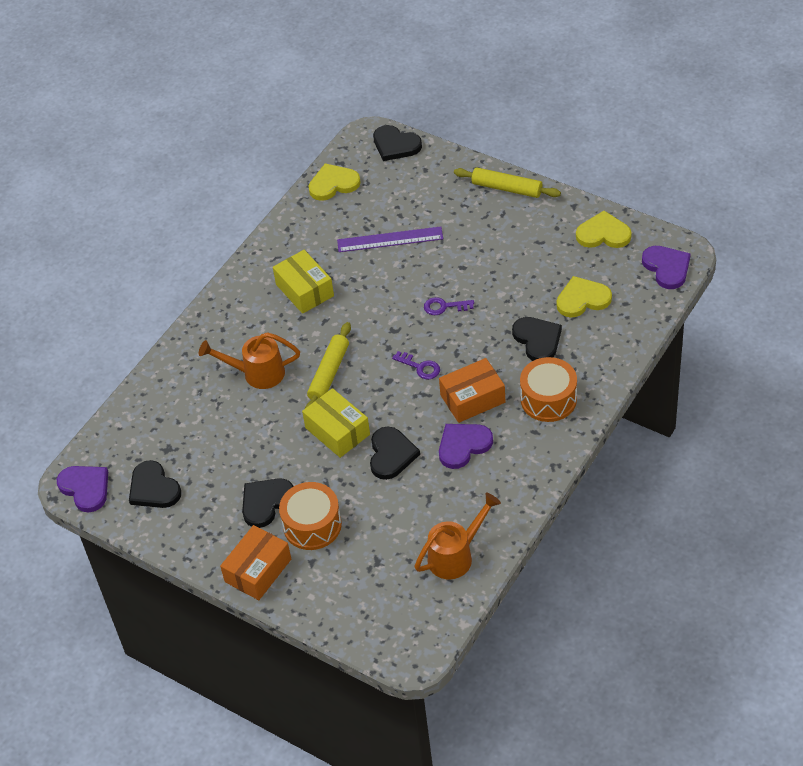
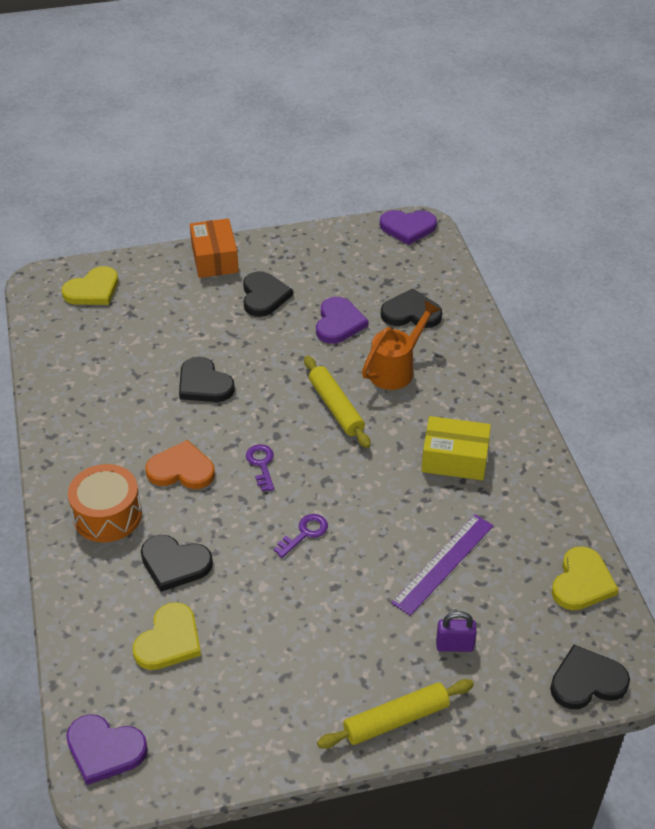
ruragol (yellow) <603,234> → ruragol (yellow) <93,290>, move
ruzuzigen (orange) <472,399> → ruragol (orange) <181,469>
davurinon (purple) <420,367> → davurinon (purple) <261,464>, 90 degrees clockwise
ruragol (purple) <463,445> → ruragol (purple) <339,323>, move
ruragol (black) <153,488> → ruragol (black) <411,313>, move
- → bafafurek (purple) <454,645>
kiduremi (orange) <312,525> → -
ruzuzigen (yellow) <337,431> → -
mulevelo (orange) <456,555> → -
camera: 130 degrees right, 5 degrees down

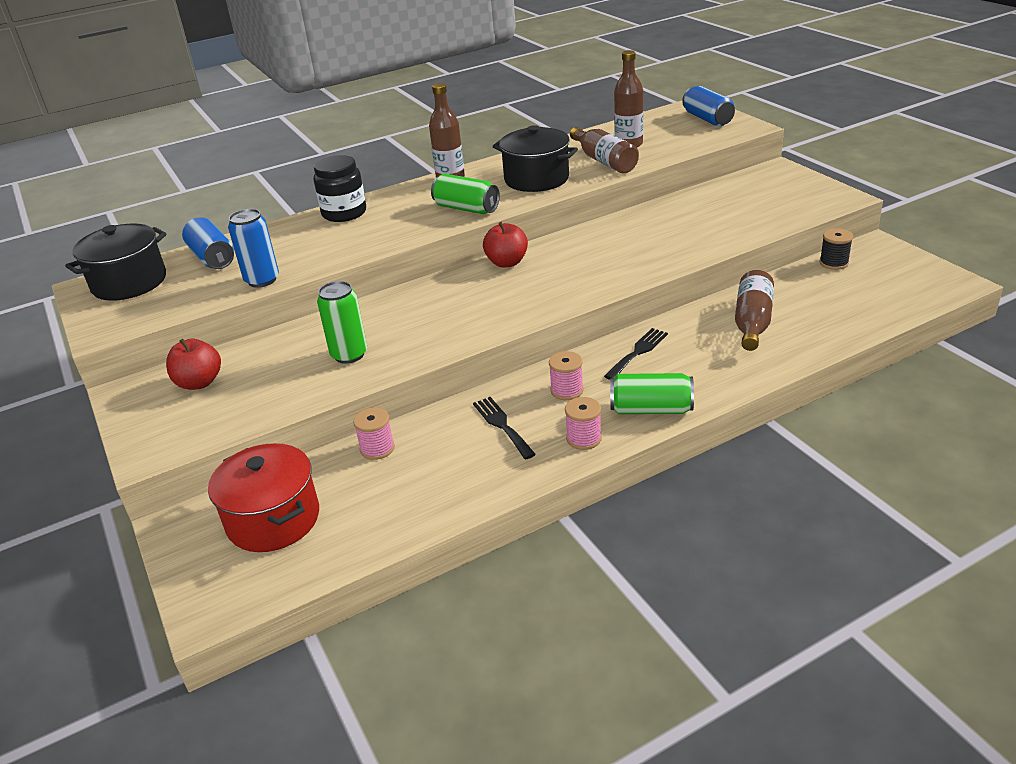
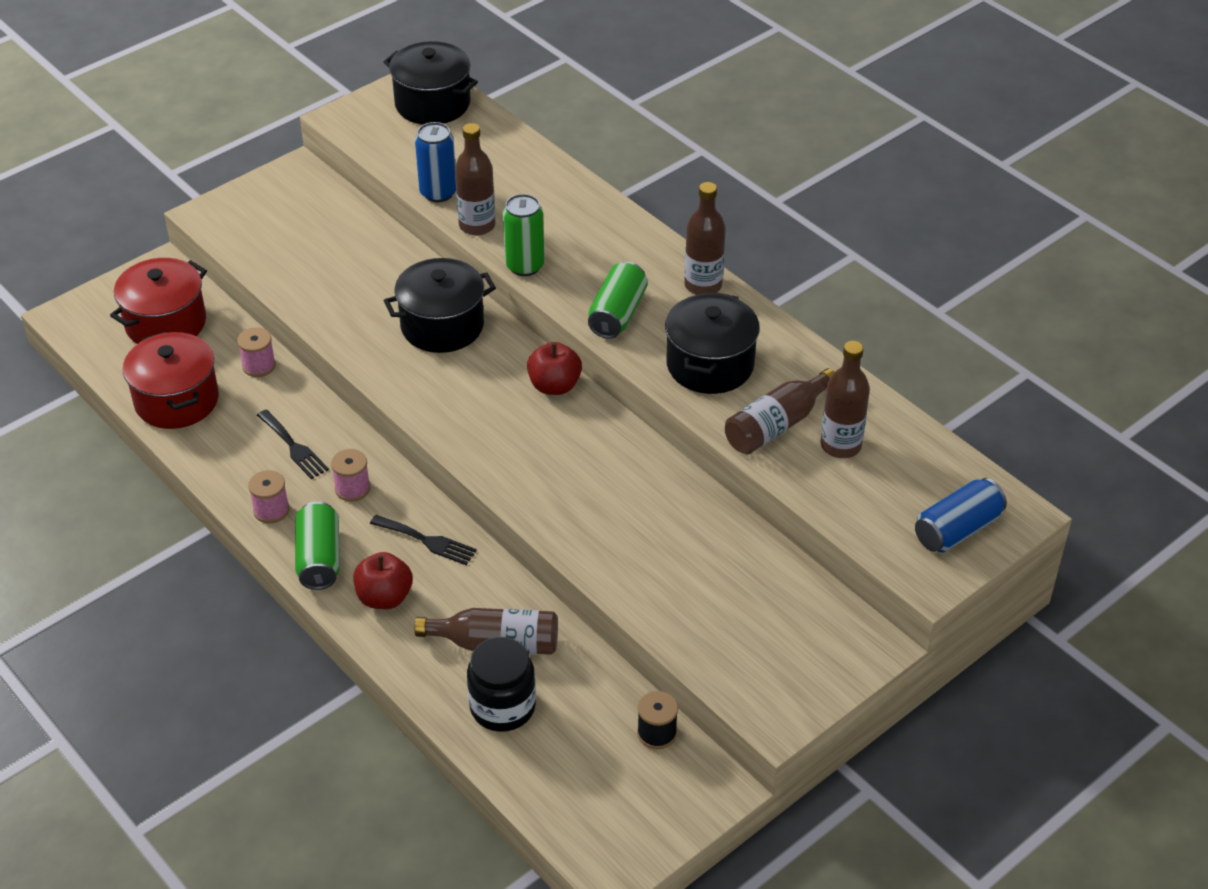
- → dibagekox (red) <176,400>
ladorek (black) <502,425> → ladorek (black) <293,447>, 90 degrees clockwise
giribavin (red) <199,383> → giribavin (red) <384,597>, move
- → dibagekox (black) <442,326>
- → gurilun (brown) <477,225>
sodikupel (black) <344,213> → sodikupel (black) <502,707>, move
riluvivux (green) <349,355> → riluvivux (green) <524,266>, move
riluvivux (blue) <212,258> → -
camera: 75 degrees right, 10 degrees up

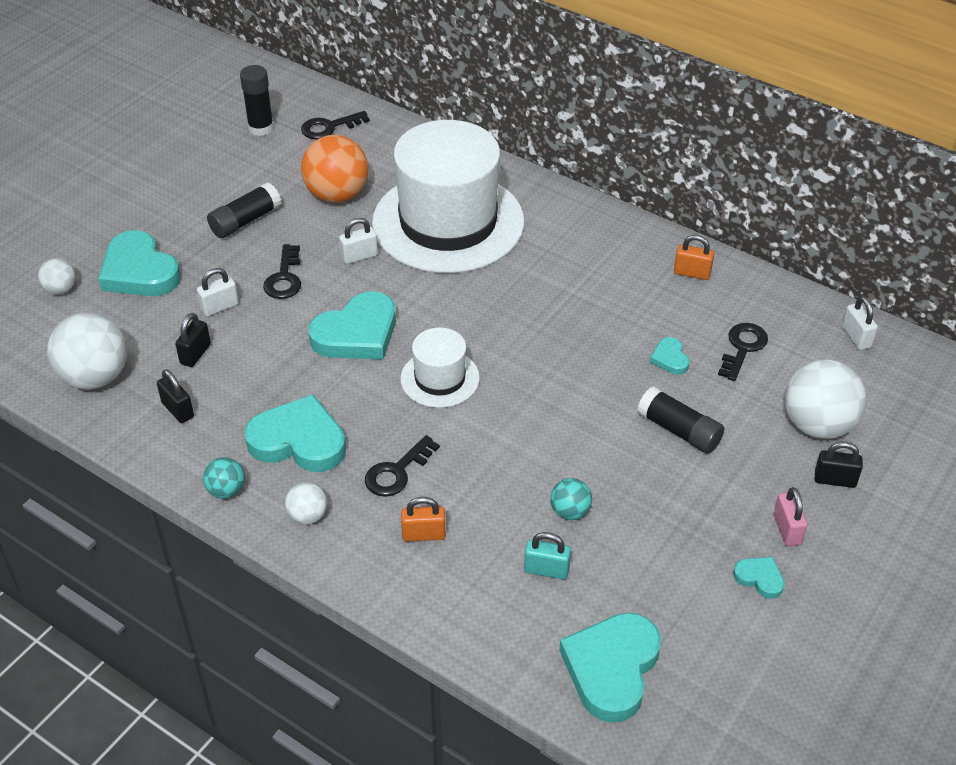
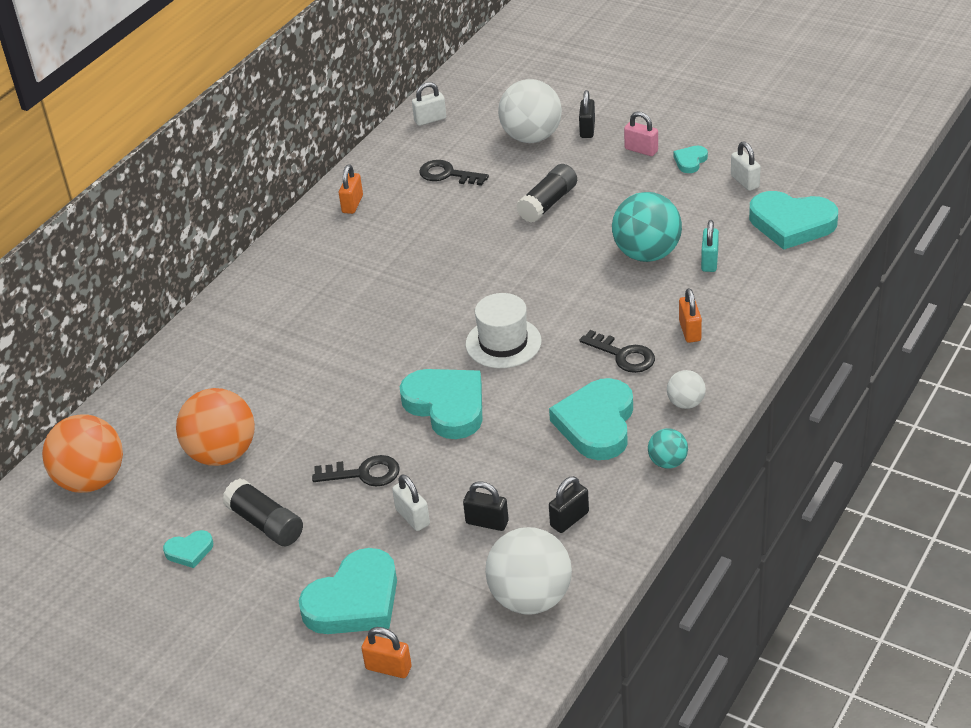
davurinon (black) <329,127> → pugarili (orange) <91,480>
ruragol (turquoise) <670,358> → ruragol (turquoise) <189,551>, move
pugarili (white) <60,289> → bafafurek (orange) <388,668>
pugarili (turquoise) <570,511> → pugarili (turquoise) <647,254>, x1.98
bafafurek (pink) <787,530> → bafafurek (pink) <641,150>, 45 degrees clockwise
bafafurek (white) <359,256> → bafafurek (white) <745,181>, move
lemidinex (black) <261,128> → -
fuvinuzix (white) <448,222> → -
camera: 90 degrees left, 5 degrees down

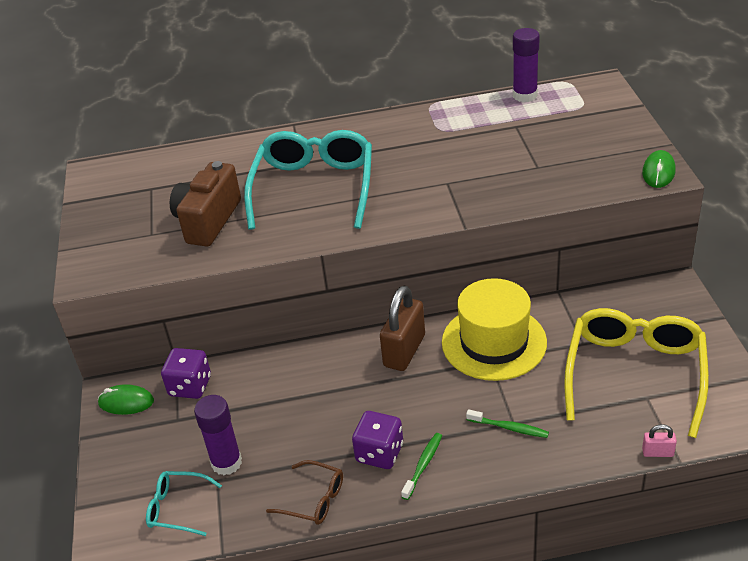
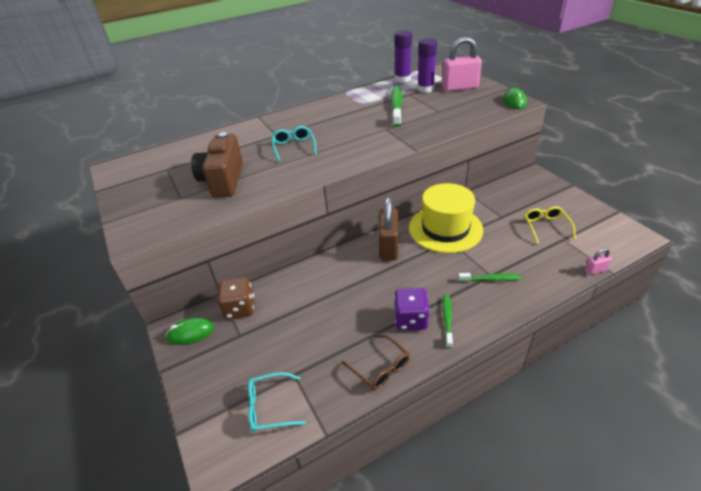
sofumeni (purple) <190,386> → sofumeni (brown) <239,308>
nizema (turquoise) <314,188> → nizema (turquoise) <294,147>, x0.47
nizema (brown) <314,499> → nizema (brown) <380,368>, 45 degrees clockwise
- → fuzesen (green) <396,106>
lemidinex (purple) <226,463> → lemidinex (purple) <425,89>, move
- → bafafurek (pink) <460,88>
nizema (yellow) <635,373> → nizema (yellow) <546,227>, x0.47
camera: 20 degrees left, 0 degrees up

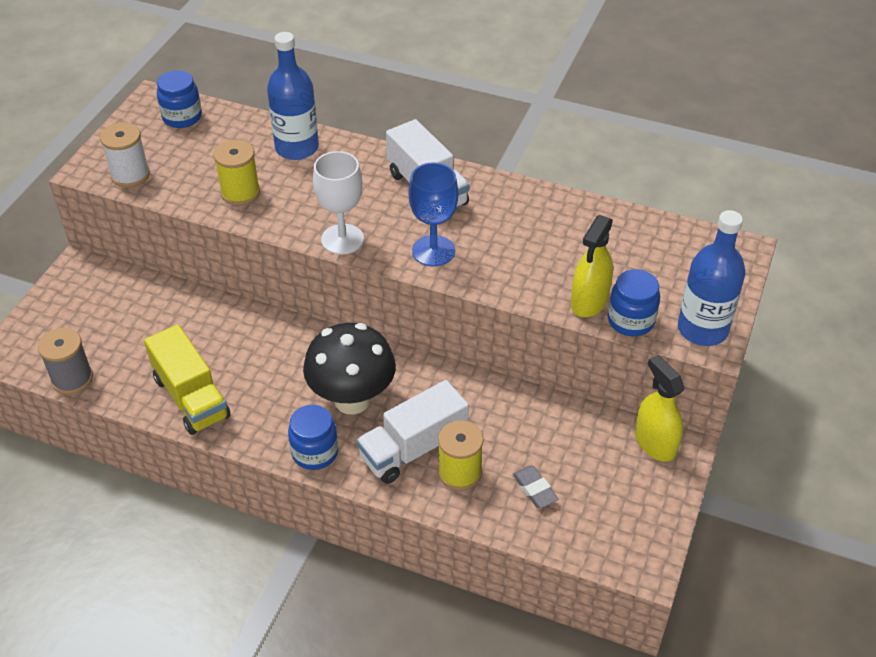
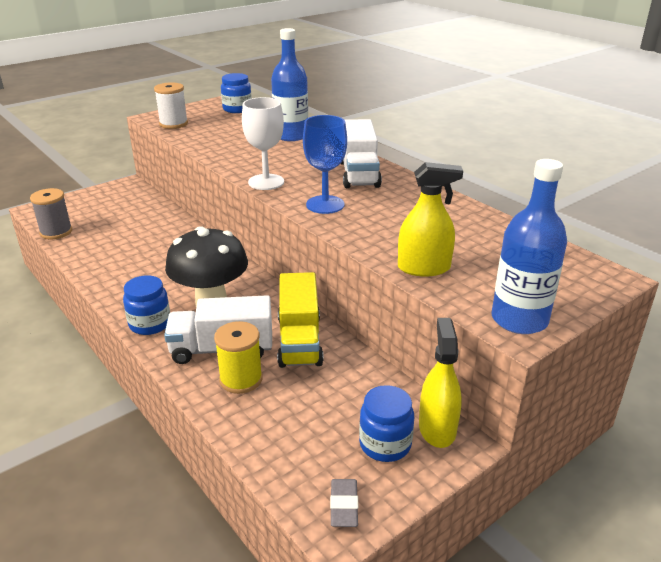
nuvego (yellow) <191,397> → nuvego (yellow) <299,340>, move
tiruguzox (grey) <534,489> → tiruguzox (grey) <344,506>, move
sodikupel (blue) <630,321> → sodikupel (blue) <385,444>, move
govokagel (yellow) <589,301> → govokagel (yellow) <424,268>, 150 degrees counterclockwise
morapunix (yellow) <240,193> → -
camera: 30 degrees right, 15 degrees down

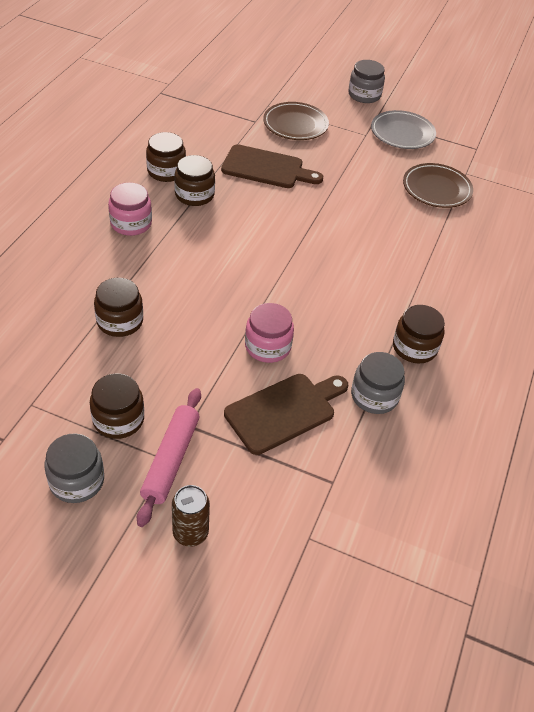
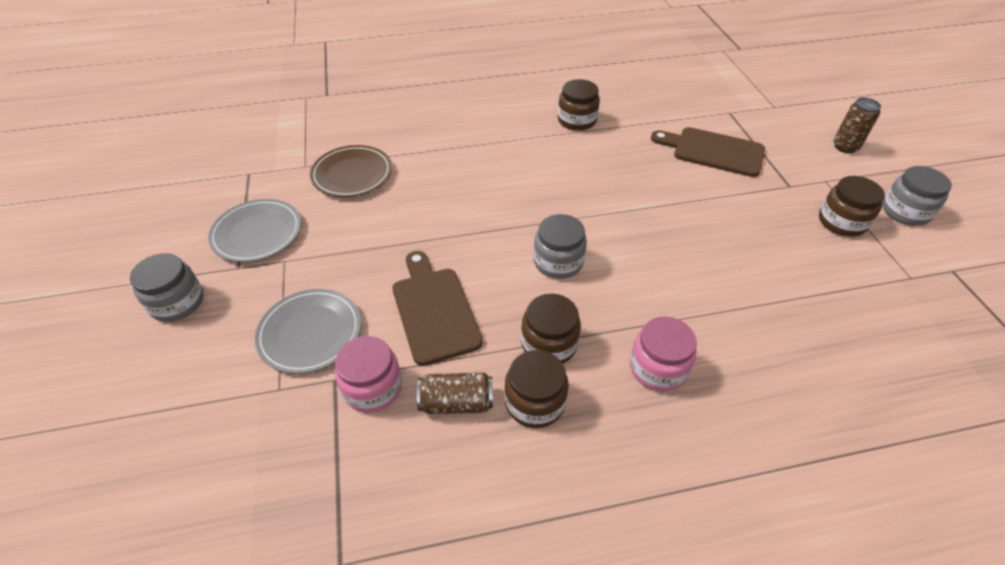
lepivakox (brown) <295,125> → lepivakox (grey) <310,333>
sodikupel (pink) <267,346> → sodikupel (pink) <372,388>, move
- → riluvivux (brown) <456,403>
sodikupel (grey) <374,396> → sodikupel (grey) <558,262>, move
sodikupel (brown) <120,321> → -
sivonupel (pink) <171,460> → -
camera: 120 degrees left, 0 degrees up

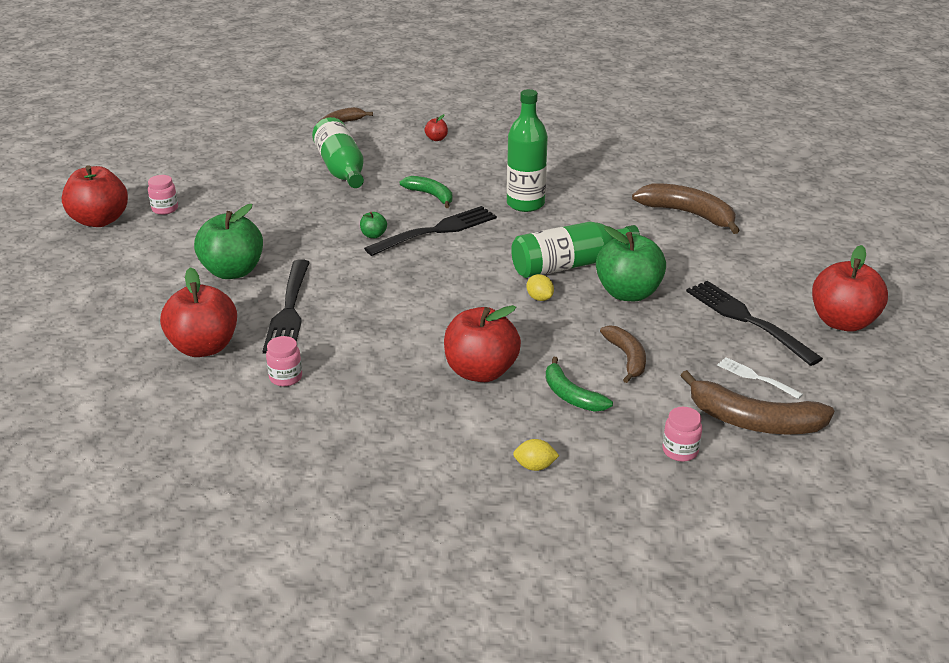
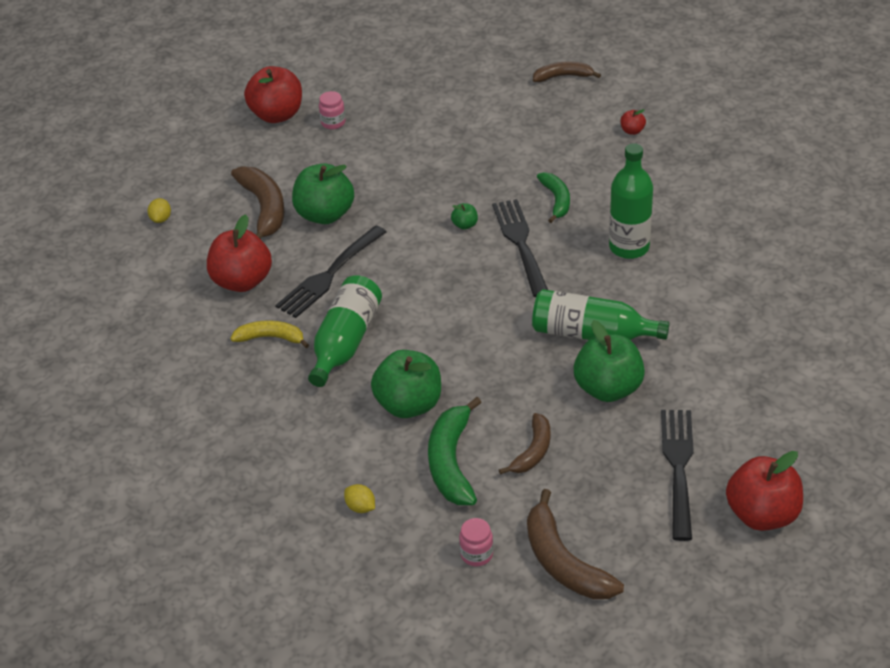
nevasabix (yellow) <539,298> → nevasabix (yellow) <161,219>, move
sodikupel (pink) <286,377> → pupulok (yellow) <270,338>
pupulok (brown) <688,214> → pupulok (brown) <264,208>, move
gurilun (green) <341,169> → gurilun (green) <345,342>, move
giribavin (red) <481,371> → giribavin (green) <409,404>
pupulok (green) <571,395> → pupulok (green) <451,462>, x1.59
ladorek (black) <436,231> → ladorek (black) <520,243>, 105 degrees counterclockwise
ladorek (white) <756,377> → -
camera: 40 degrees right, 10 degrees up

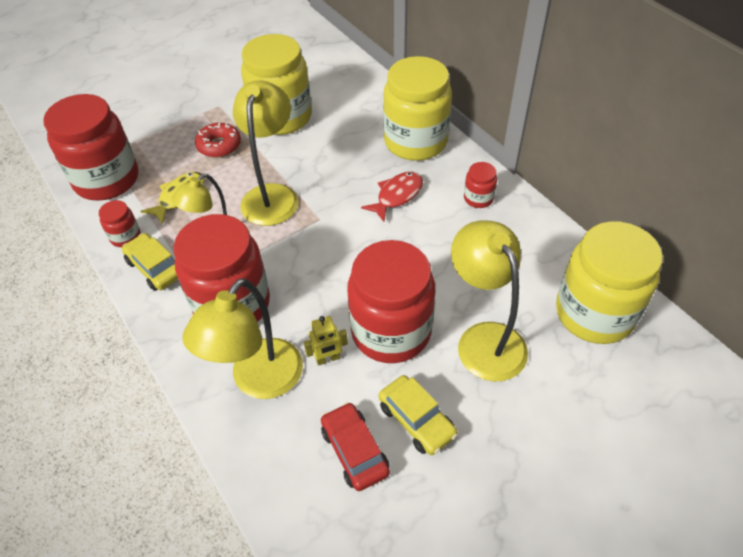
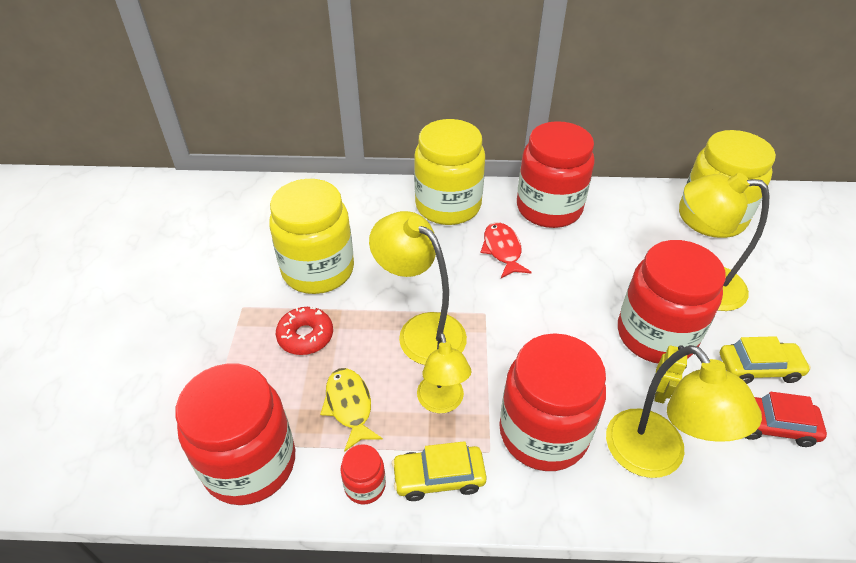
sodikupel (red) <478,198> → sodikupel (red) <549,208>, x2.30
camera: 55 degrees left, 5 degrees down

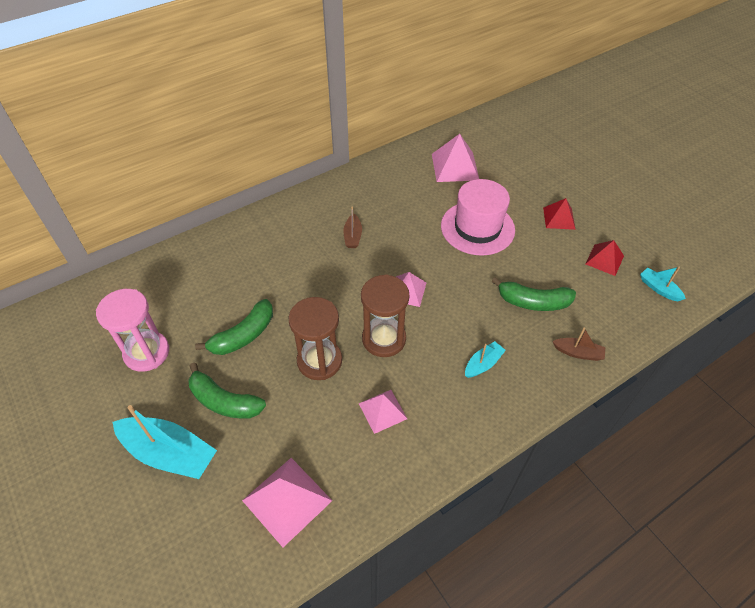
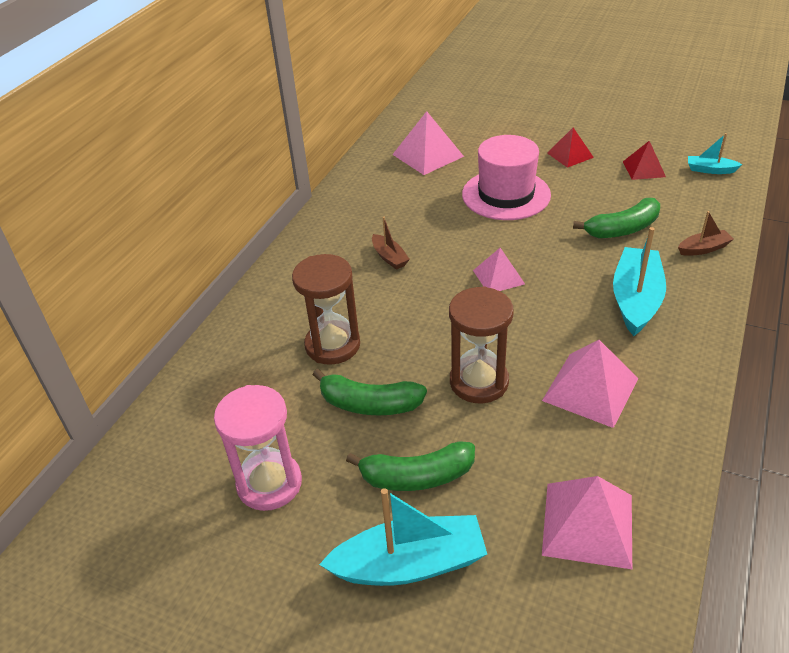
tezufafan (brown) <384,339> → tezufafan (brown) <332,345>, move
pupulok (green) <243,335> → pupulok (green) <369,404>, 90 degrees clockwise
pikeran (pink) <382,411> → pikeran (pink) <590,389>, x1.58
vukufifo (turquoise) <483,364> → vukufifo (turquoise) <636,300>, x1.95
camera: 30 degrees left, 10 degrees down

